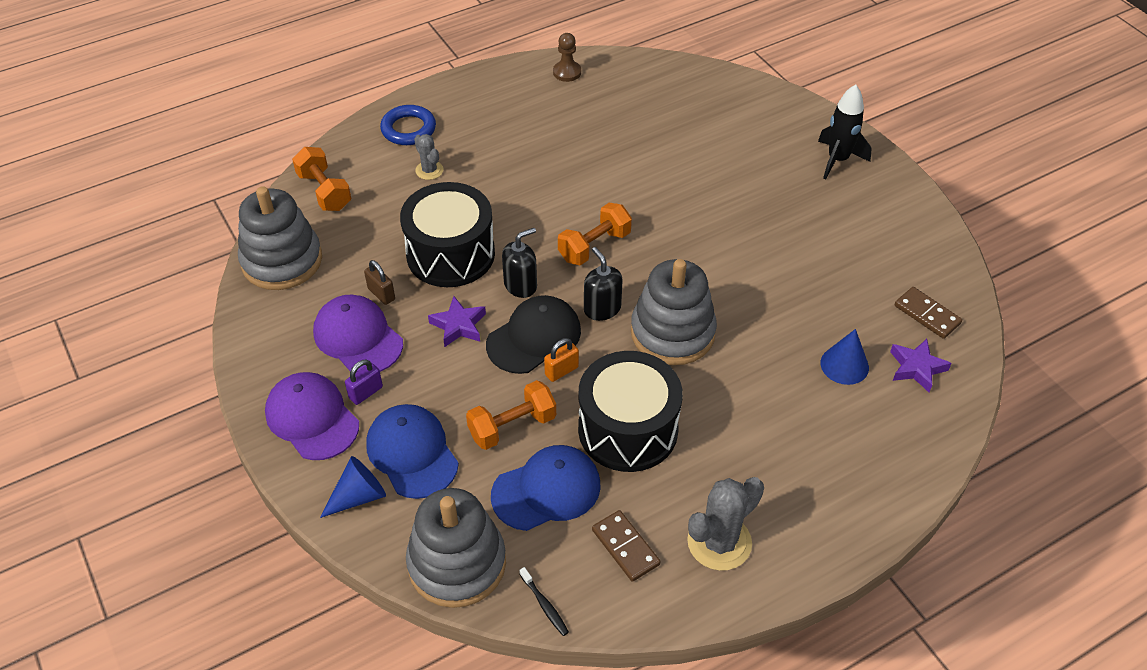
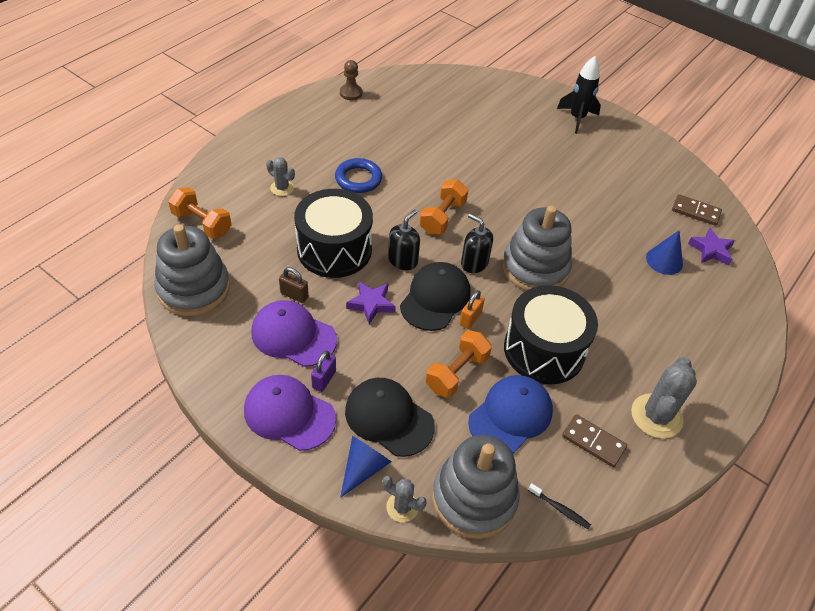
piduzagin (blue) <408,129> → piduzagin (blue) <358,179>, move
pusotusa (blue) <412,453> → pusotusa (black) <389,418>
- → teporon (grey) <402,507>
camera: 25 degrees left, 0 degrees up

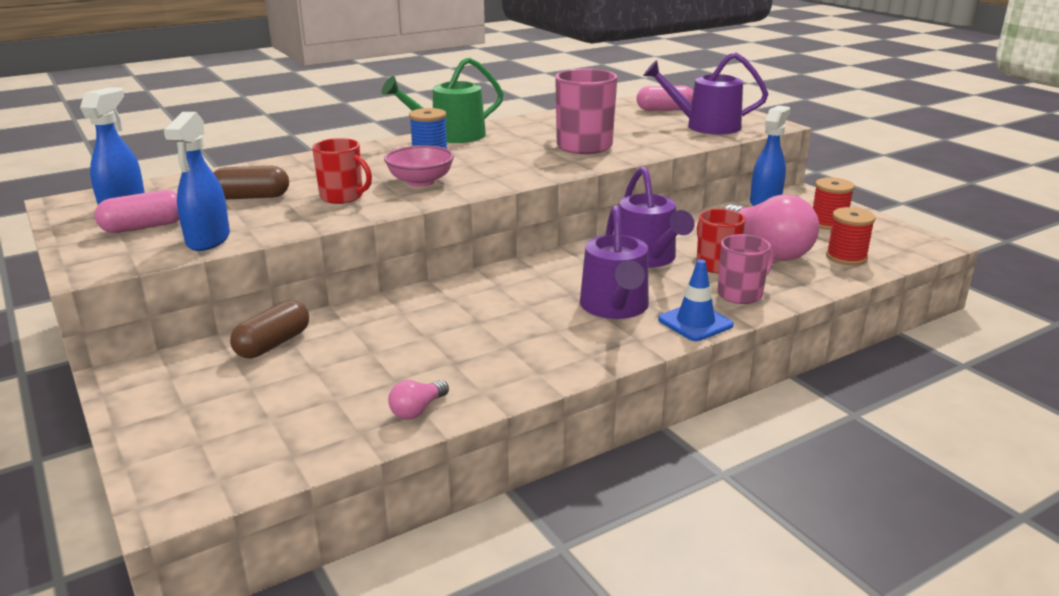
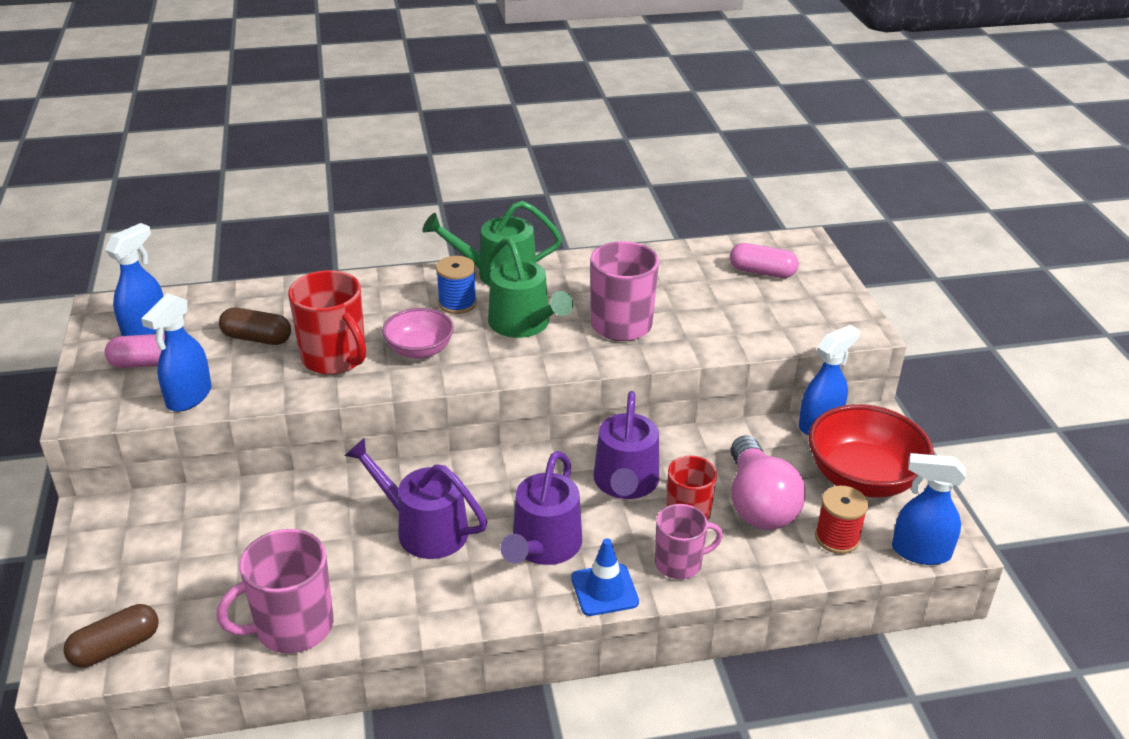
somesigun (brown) <273,344> → somesigun (brown) <116,647>, move
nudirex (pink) <417,410> → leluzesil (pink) <292,627>
leluzesil (red) <343,197> → leluzesil (red) <335,358>, x1.53
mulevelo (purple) <706,126> → mulevelo (purple) <424,529>, move
- → mulevelo (green) <523,324>
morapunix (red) <828,223> → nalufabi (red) <863,478>
- → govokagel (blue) <920,552>
camera: 20 degrees right, 10 degrees up

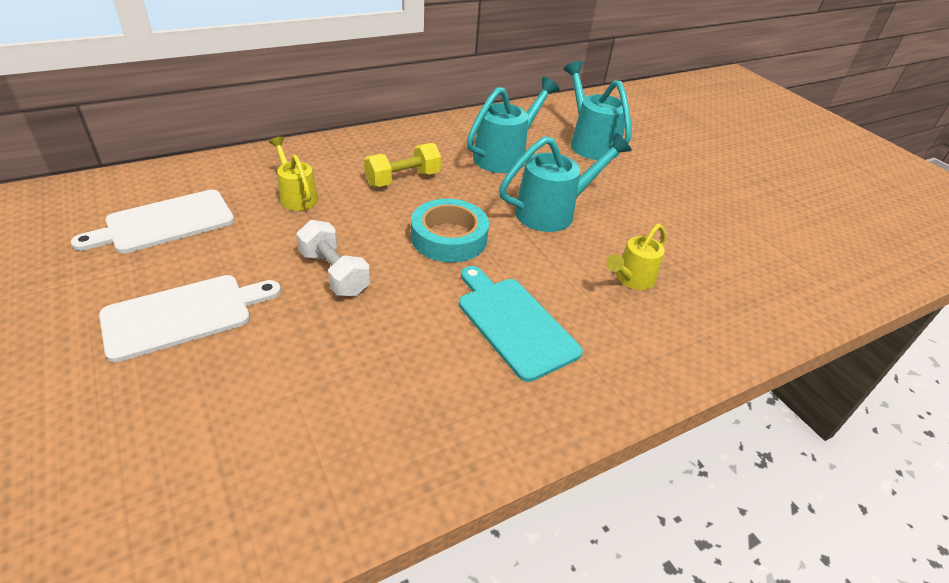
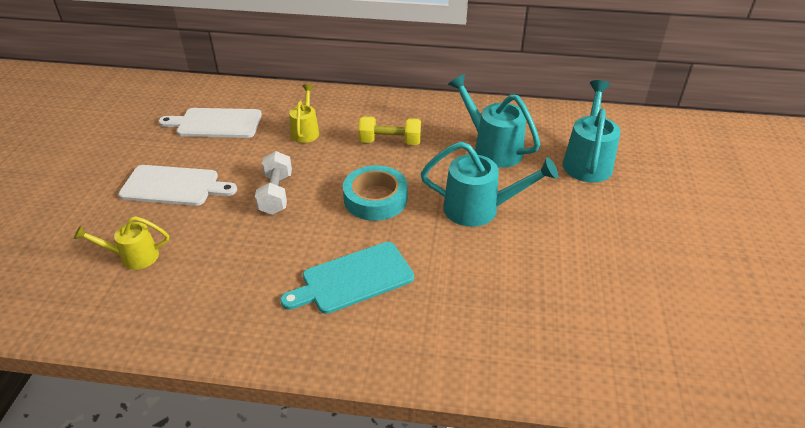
mulevelo (yellow) <631,279> → mulevelo (yellow) <133,257>, move
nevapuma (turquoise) <514,323> → nevapuma (turquoise) <353,279>, 120 degrees counterclockwise
mulevelo (turquoise) <505,156> → mulevelo (turquoise) <492,148>, 120 degrees counterclockwise
camera: 40 degrees right, 0 degrees up

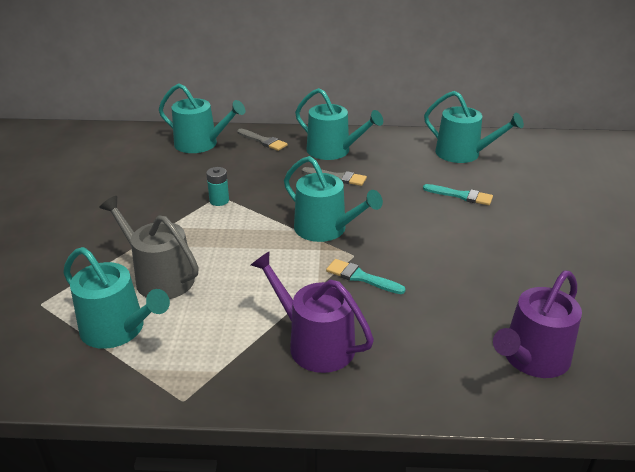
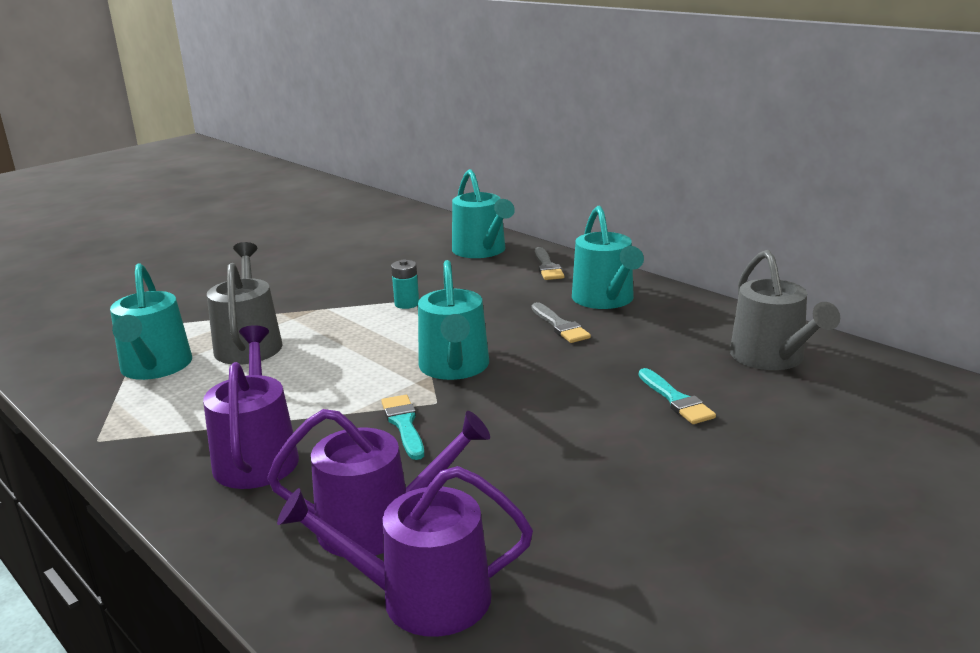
- → mulevelo (purple) <378,525>
mulevelo (turquoise) <463,154> → mulevelo (grey) <772,358>
camera: 45 degrees right, 10 degrees down

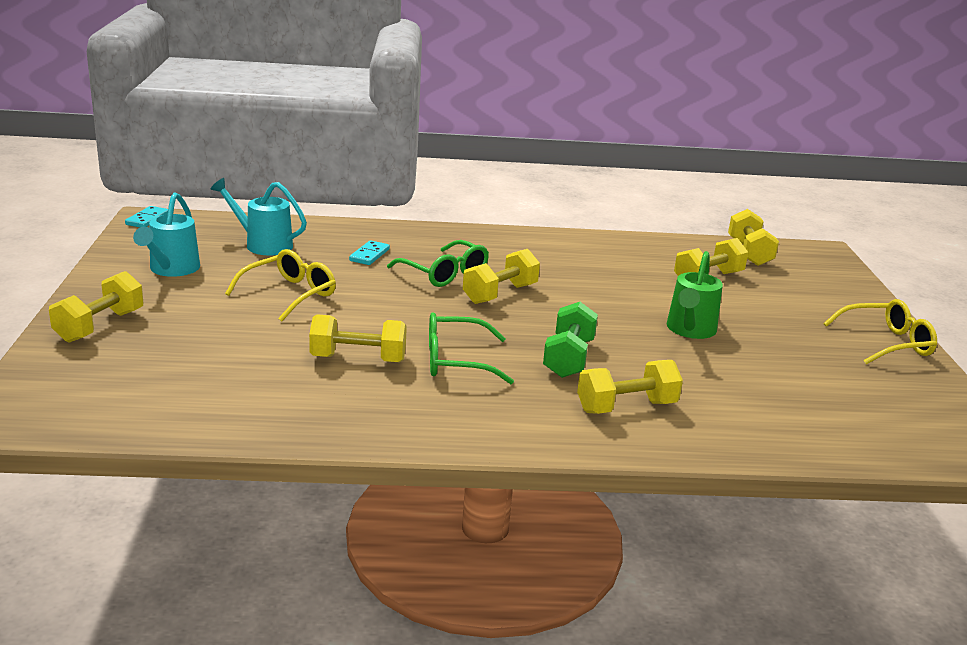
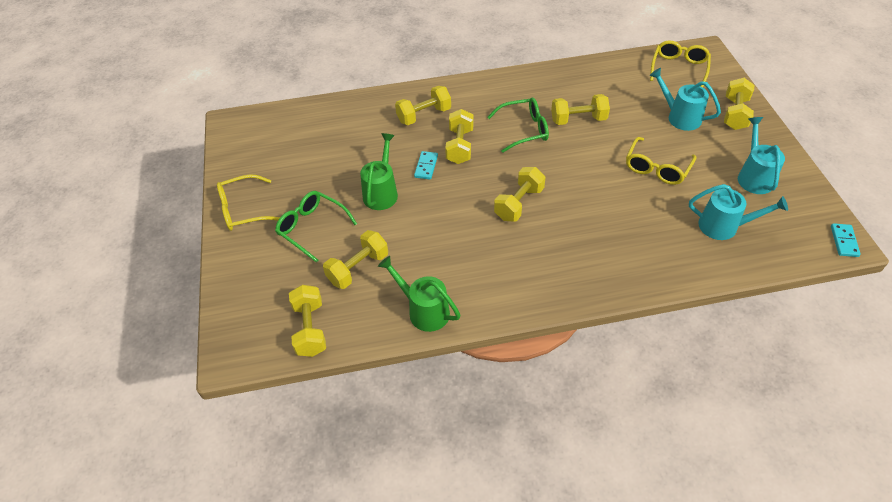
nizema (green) <444,274> → nizema (green) <311,228>, move
- → mulevelo (green) <423,310>
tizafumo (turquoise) <369,255> → tizafumo (turquoise) <426,166>, move
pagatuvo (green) <568,358> → pagatuvo (yellow) <460,146>
- → mulevelo (turquoise) <679,117>
- → nizema (yellow) <679,68>
camera: 175 degrees right, 25 degrees up

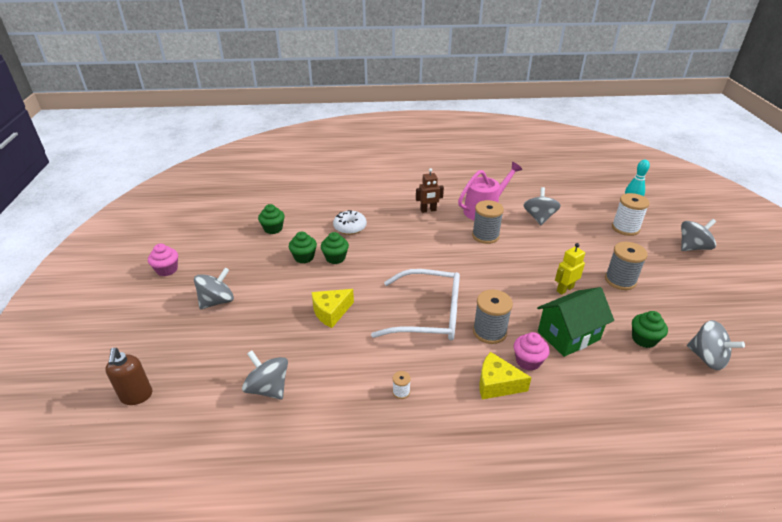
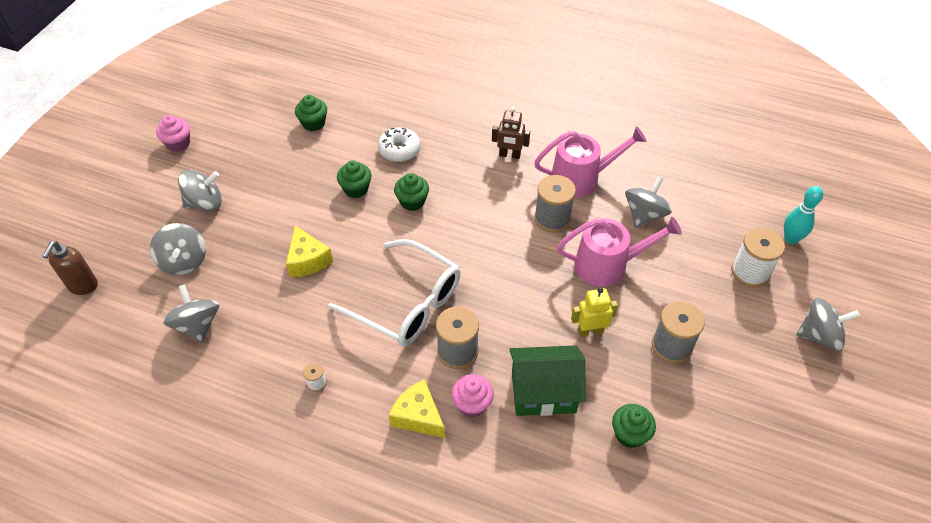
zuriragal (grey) <707,358> → zuriragal (grey) <184,261>, move
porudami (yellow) <331,312> → porudami (yellow) <307,260>, 105 degrees counterclockwise
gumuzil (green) <304,257> → gumuzil (green) <412,202>, move
- → mulevelo (pink) <608,265>
camera: 25 degrees right, 15 degrees up

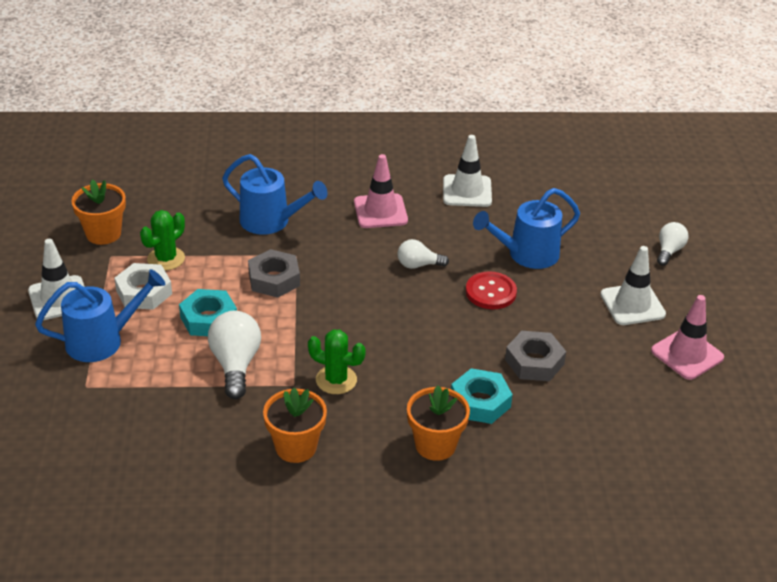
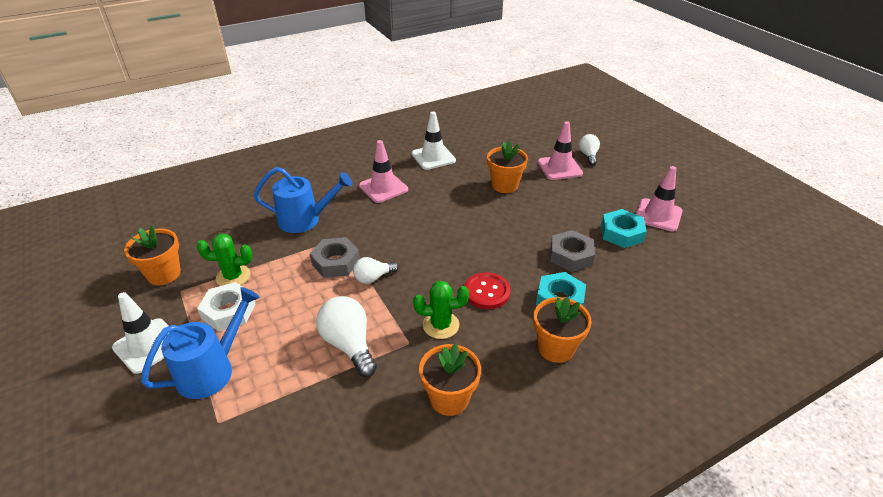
teporon (green) <166,259> → teporon (green) <233,276>, 75 degrees clockwise
nudirex (white) <418,265> → nudirex (white) <373,278>, move
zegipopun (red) <490,292> → zegipopun (red) <486,292>, move
mulevelo (blue) <526,255> → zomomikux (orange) <504,185>
- → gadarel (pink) <559,168>
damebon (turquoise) <208,319> → damebon (turquoise) <621,233>, move
gadarel (white) <632,304> → -
camera: 25 degrees left, 0 degrees up

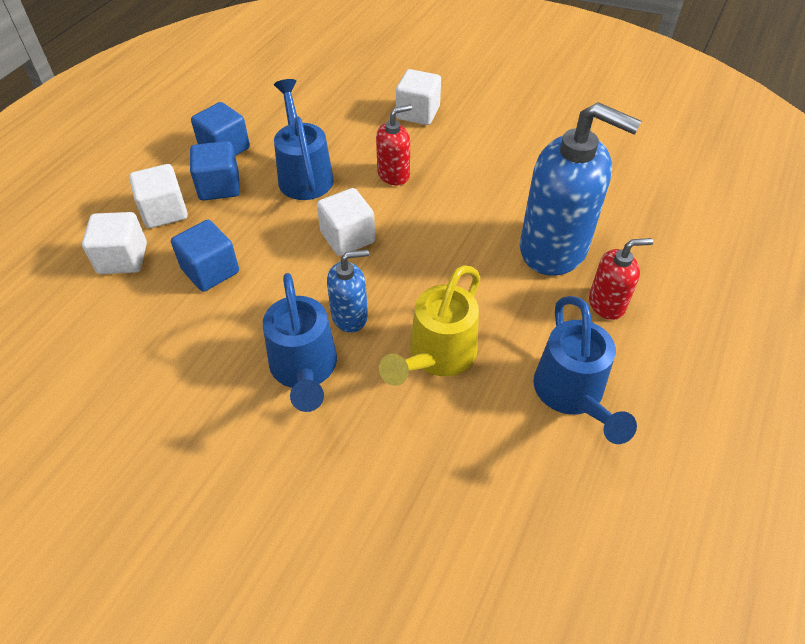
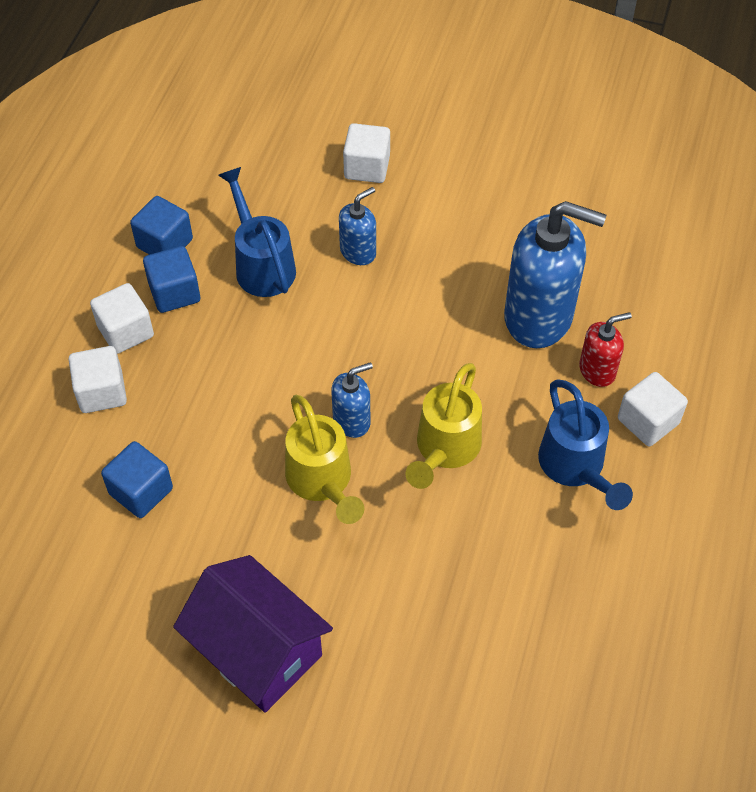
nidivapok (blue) <210,271> → nidivapok (blue) <141,491>, move
- → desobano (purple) <258,650>
mulevelo (blue) <304,369> → mulevelo (yellow) <322,481>
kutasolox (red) <393,174> → kutasolox (blue) <358,251>
nidivapok (white) <347,237> → nidivapok (white) <648,421>, move
camera: 10 degrees left, 5 degrees up

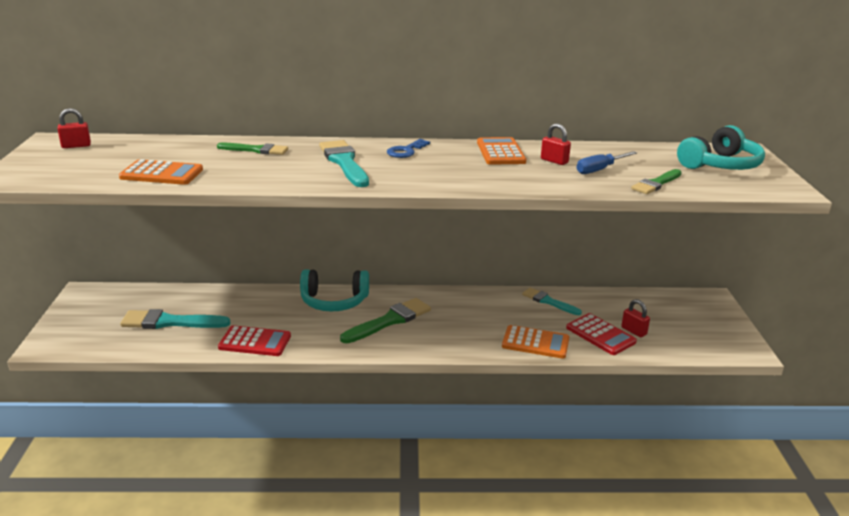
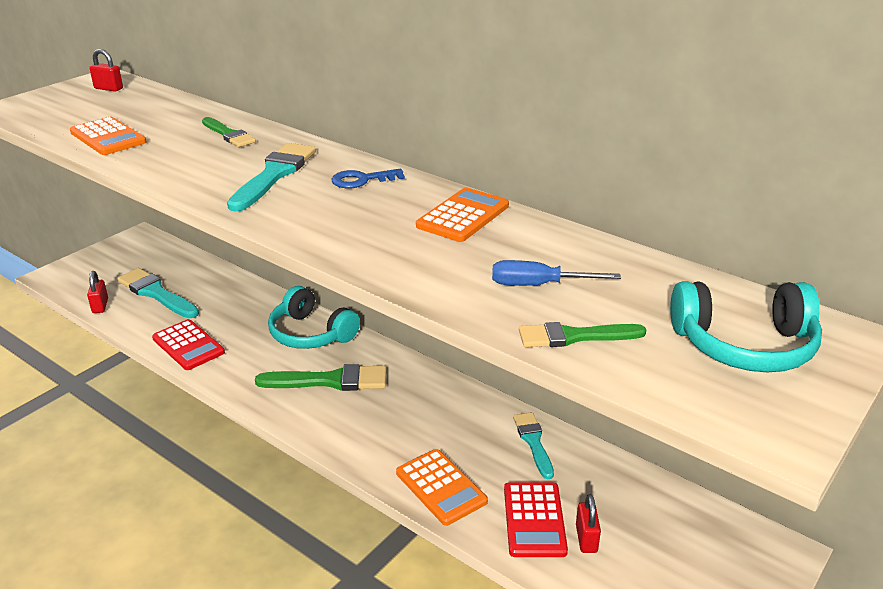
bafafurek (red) <554,161> → bafafurek (red) <100,306>, move
camera: 40 degrees right, 5 degrees up

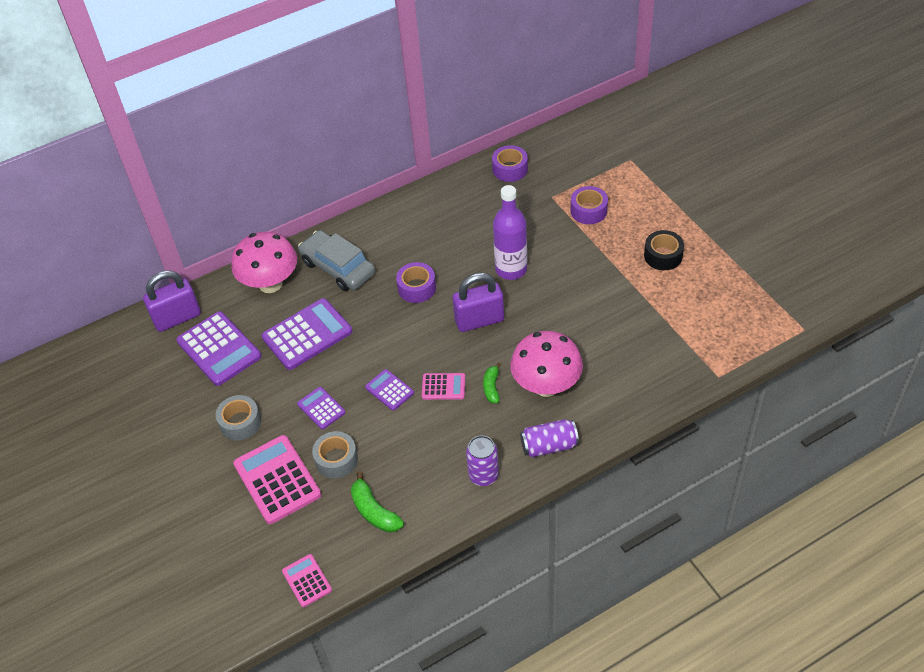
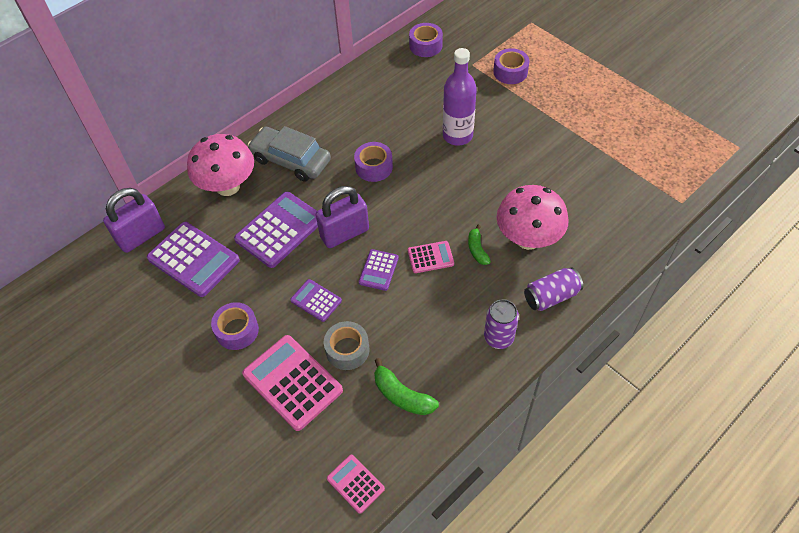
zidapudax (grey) <240,423> → zidapudax (purple) <237,330>
bafafurek (purple) <479,320> → bafafurek (purple) <344,233>, move
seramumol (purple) <389,390> → seramumol (purple) <378,270>, 105 degrees counterclockwise
zidapudax (black) <663,256> → -
camera: 15 degrees left, 5 degrees up

